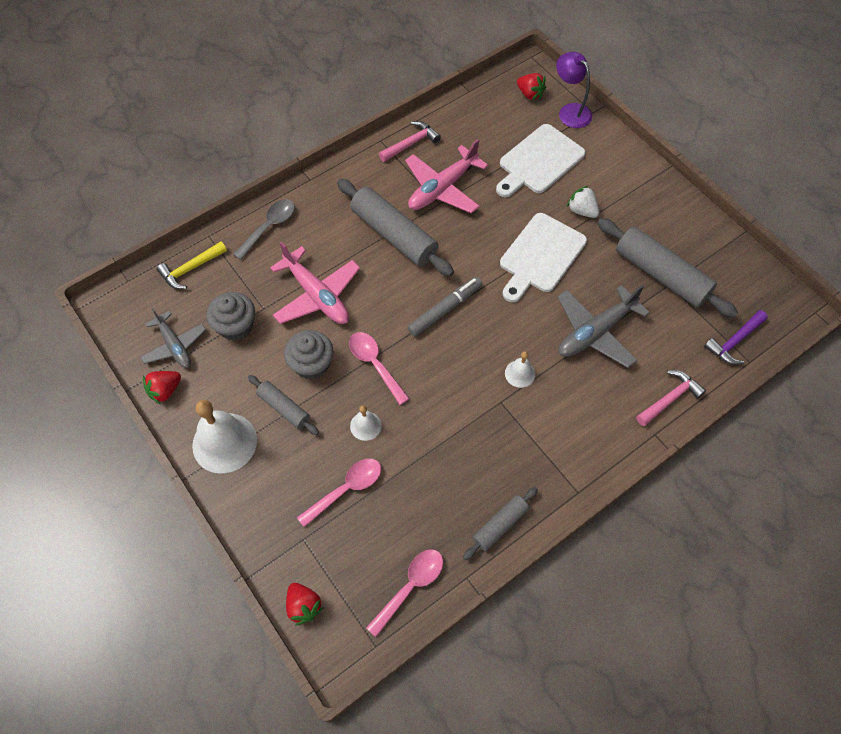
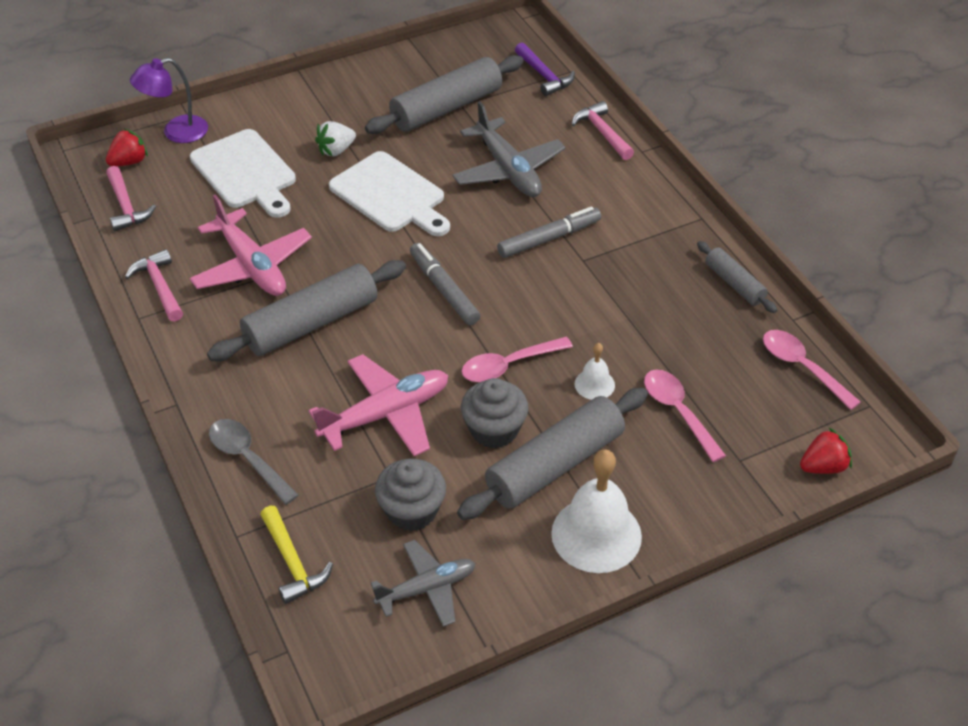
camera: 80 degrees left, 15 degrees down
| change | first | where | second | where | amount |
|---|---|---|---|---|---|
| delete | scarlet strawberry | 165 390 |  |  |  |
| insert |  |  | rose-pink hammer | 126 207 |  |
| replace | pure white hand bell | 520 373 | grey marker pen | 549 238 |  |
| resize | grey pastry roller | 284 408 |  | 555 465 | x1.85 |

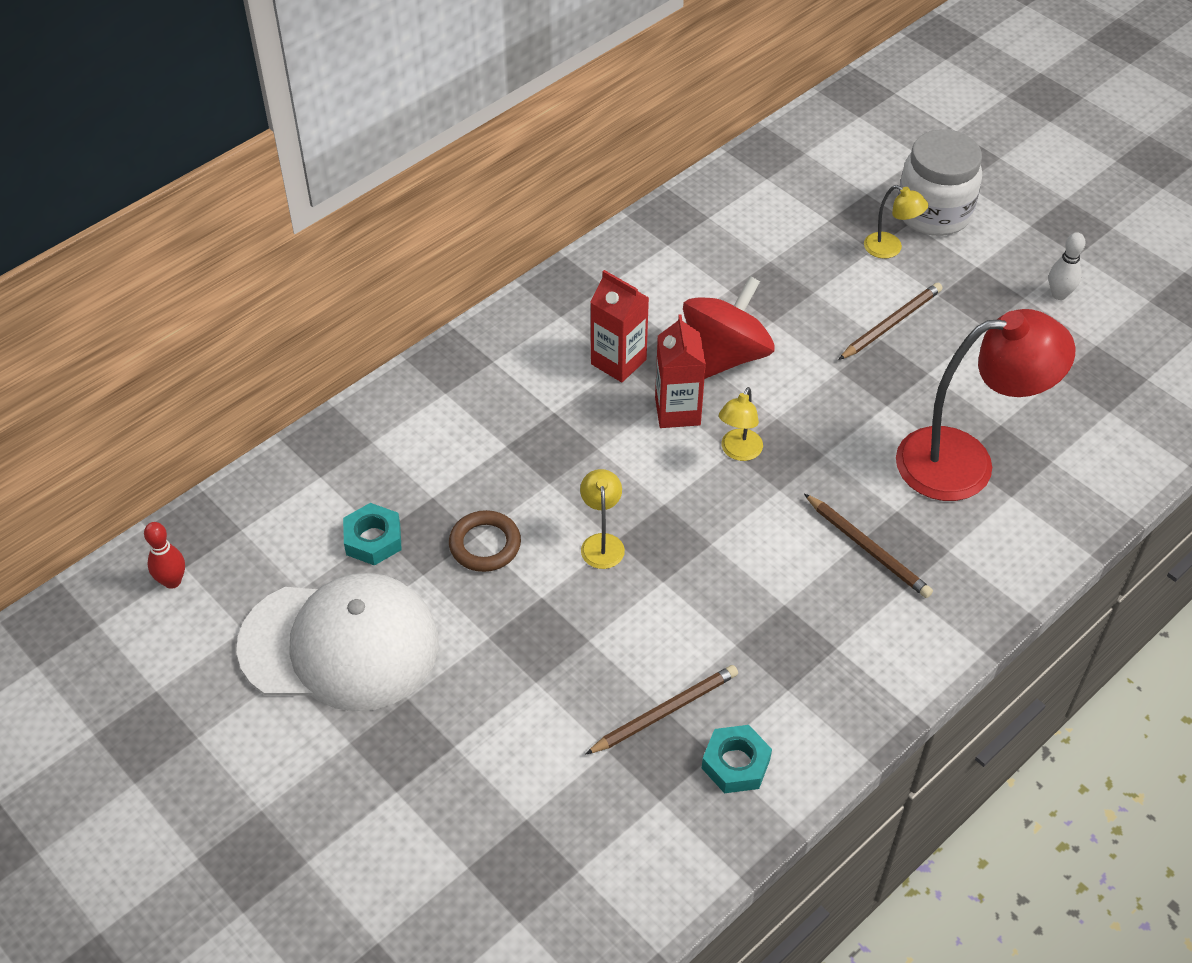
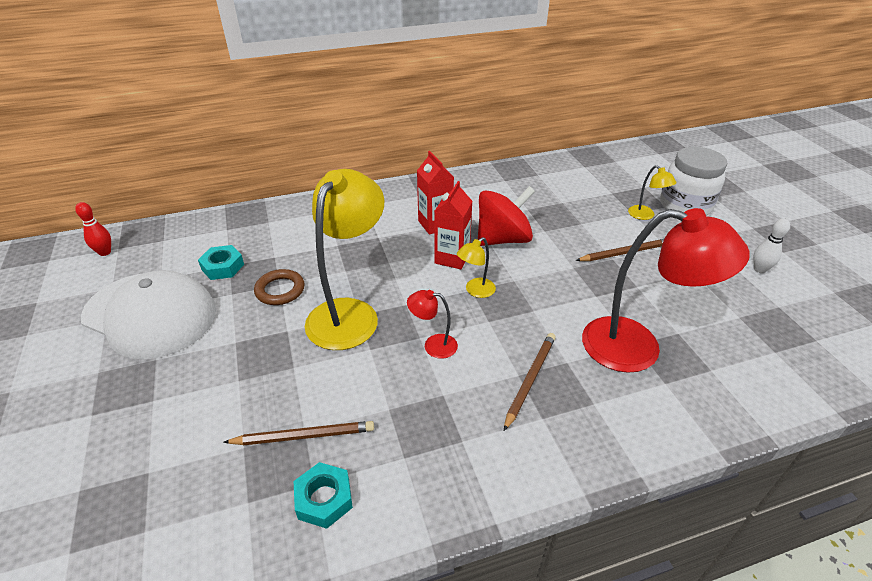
camera: 25 degrees right, 10 degrees down
| change | first | where | second | where | amount |
|---|---|---|---|---|---|
| insert |  |  | scarlet desk lamp | 433 345 |  |
| rotate | russet lead pencil | 868 548 |  | 530 379 | 135 degrees counterclockwise |
| resize | yellow desk lamp | 602 543 |  | 349 313 | x2.27 |

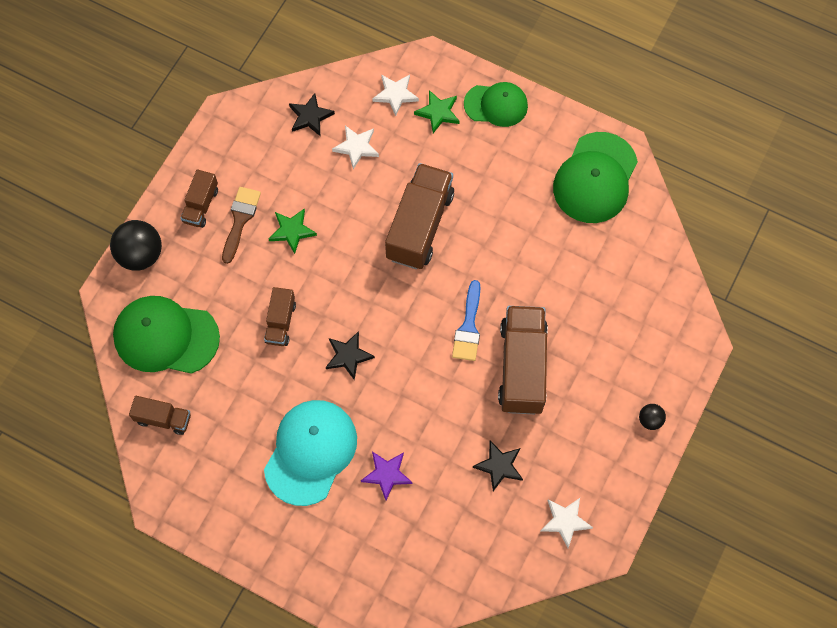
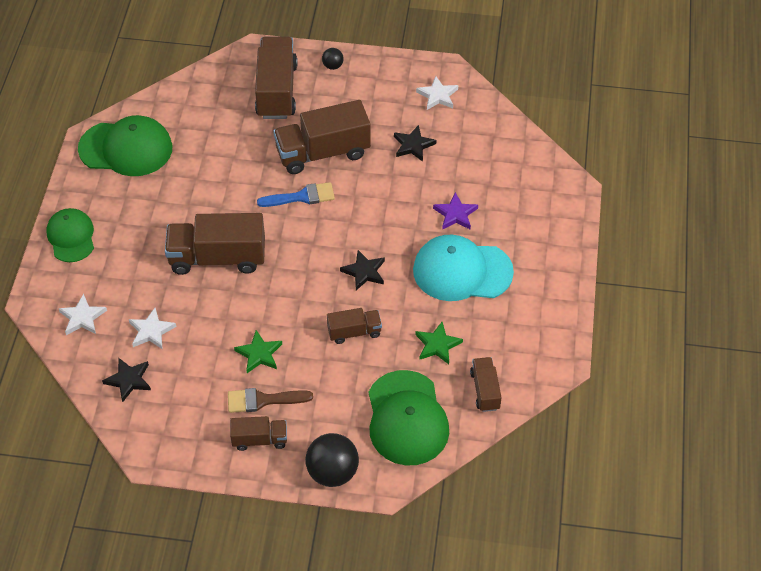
camera: 110 degrees left, 15 degrees down
| change | first | where | second | where | amount |
|---|---|---|---|---|---|
| insert |  |  | russet lorry | 277 91 |  |
| move | emerald five-pointed star | 438 112 |  | 437 345 |  |

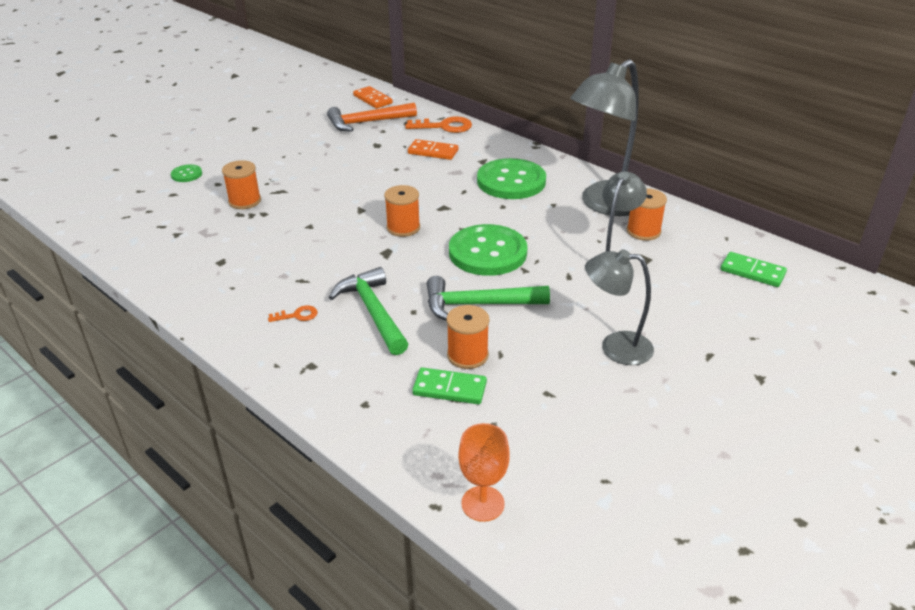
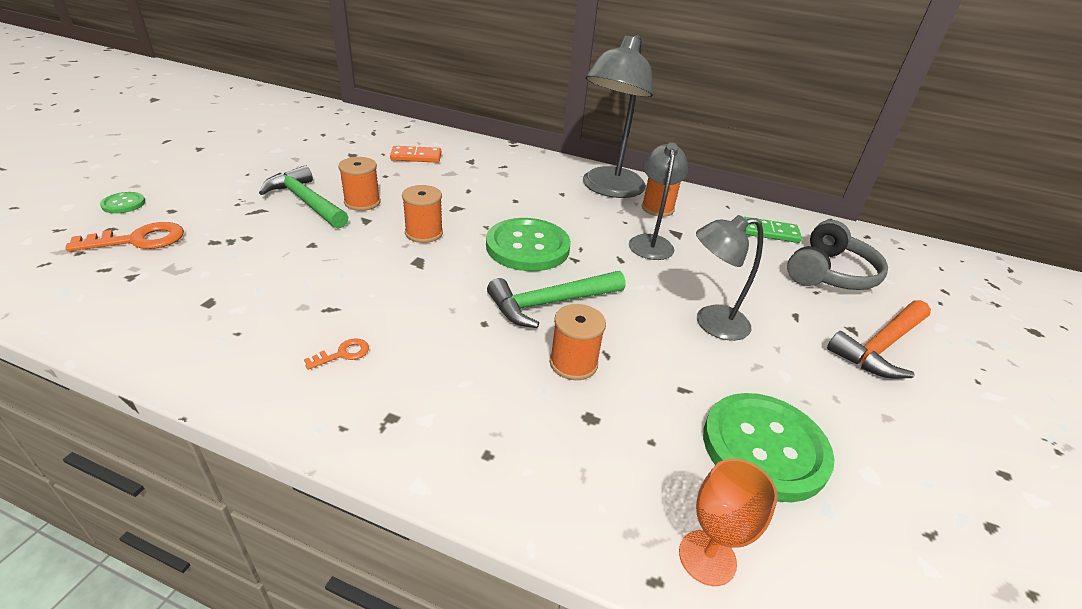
camera: 25 degrees left, 0 degrees up
| change | first | where | second | where | amount |
|---|---|---|---|---|---|
| delete | orange-coloured domino tile | 373 99 |  |  |  |
| delete | emerald domino tile | 449 389 |  |  |  |
| insert |  |  | grey headphones | 829 273 |  |
| move | orange-coloured spool | 244 201 |  | 362 202 |  |
| move | orange-coloured hammer | 367 122 |  | 881 346 |  |
| move | emerald hammer | 373 312 |  | 306 201 |  |
| move | orange-coloured key | 445 126 |  | 139 240 |  |
| move | emerald button | 511 181 |  | 764 447 |  |

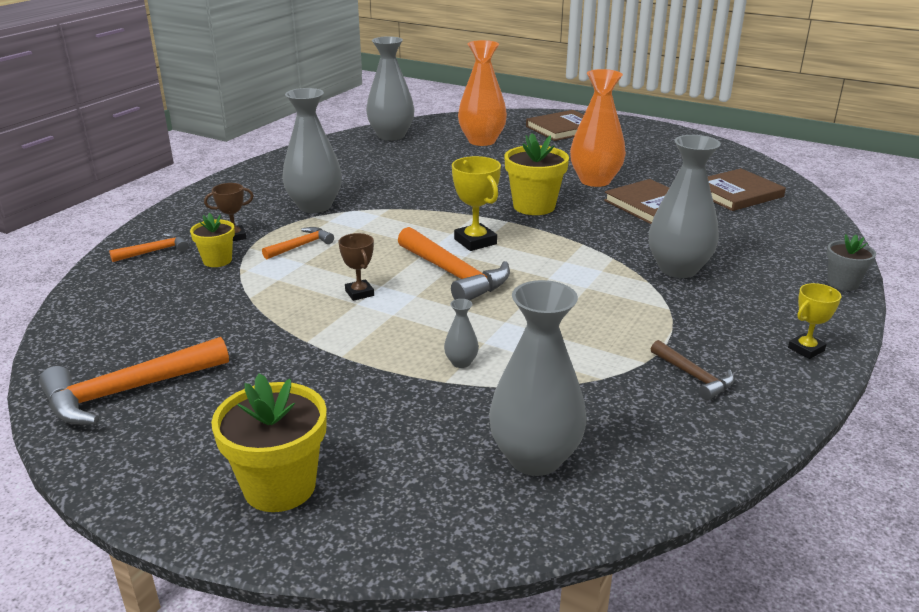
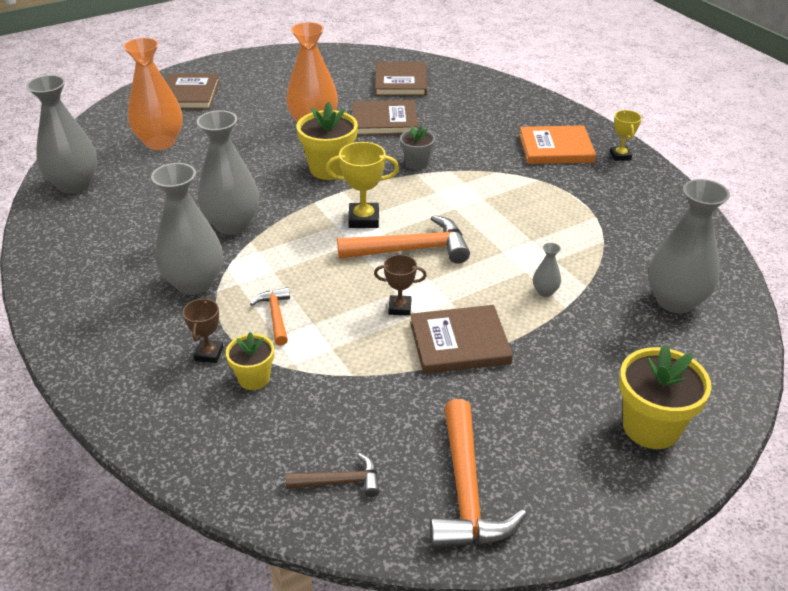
camera: 60 degrees left, 10 degrees up
| change | first | where | second | where | amount |
|---|---|---|---|---|---|
| delete | orange-coloured hammer | 155 251 |  |  |  |
| insert |  |  | russet book | 459 342 |  |
| insert |  |  | orange-coloured book | 556 148 |  |
| move | grey flower vase | 678 269 |  | 232 225 |  |
| move | russet hammer | 694 376 |  | 340 482 |  |
| move | grey flower pot | 842 283 |  | 416 163 |  |

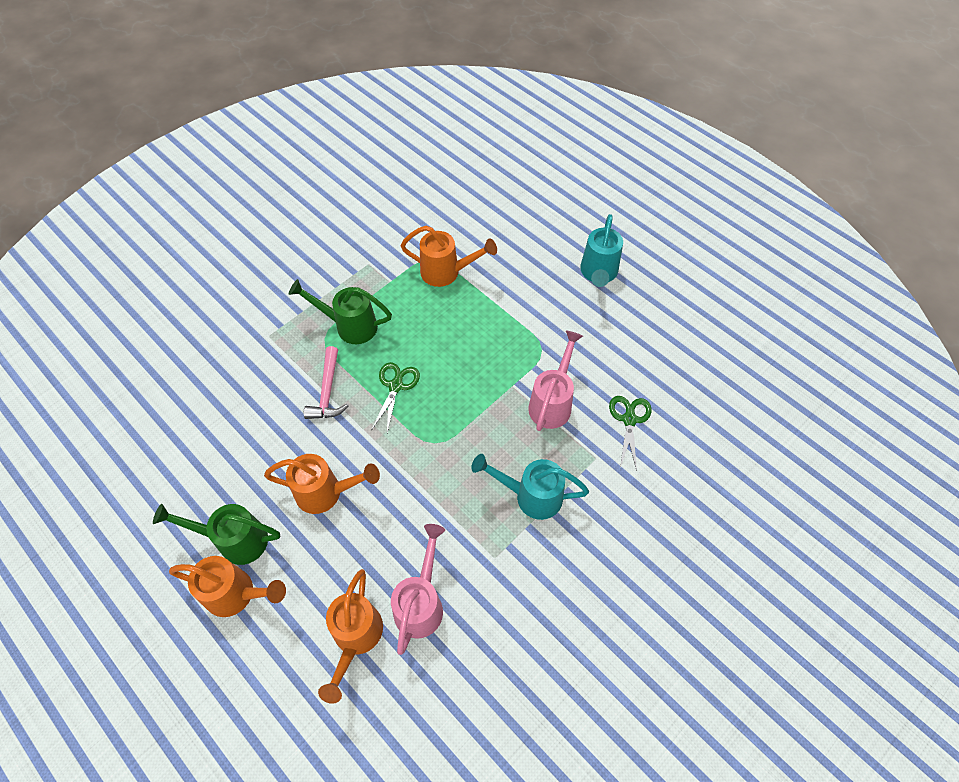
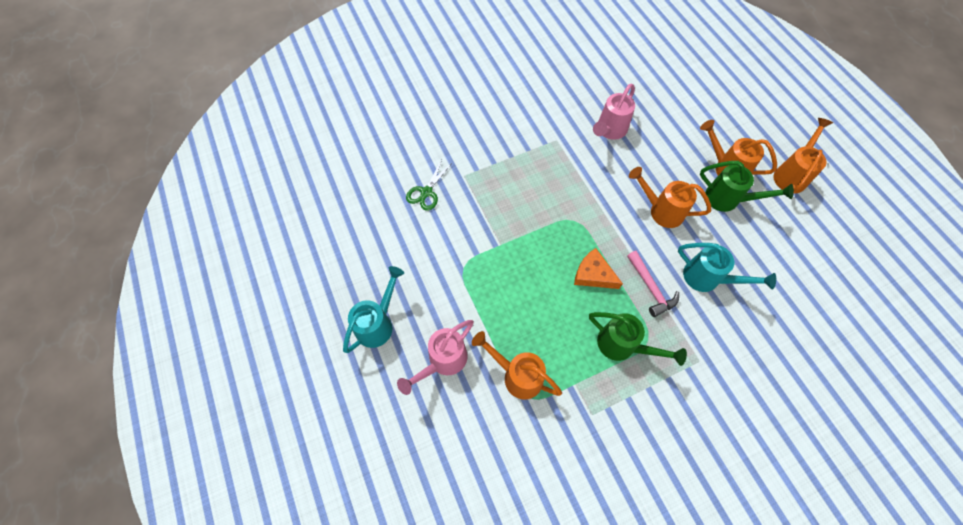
camera: 160 degrees left, 5 degrees up
| change | first | where | second | where | amount |
|---|---|---|---|---|---|
| move | orange-coloured watering pot | 355 639 |  | 791 174 |  |
| move | teal watering pot | 530 495 |  | 708 279 |  |
| move | rose-pink watering pot | 552 402 |  | 442 362 |  |
| replace | emerald scissors | 396 386 | orange-coloured piece of cheese | 593 274 |  |
| rotate | rose-pink hammer | 328 391 |  | 650 288 | 135 degrees clockwise |

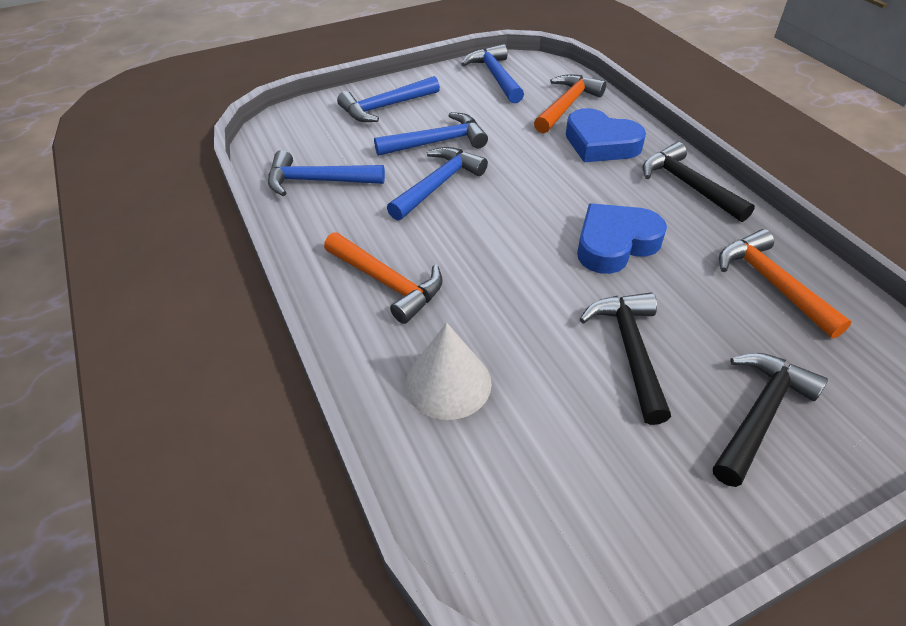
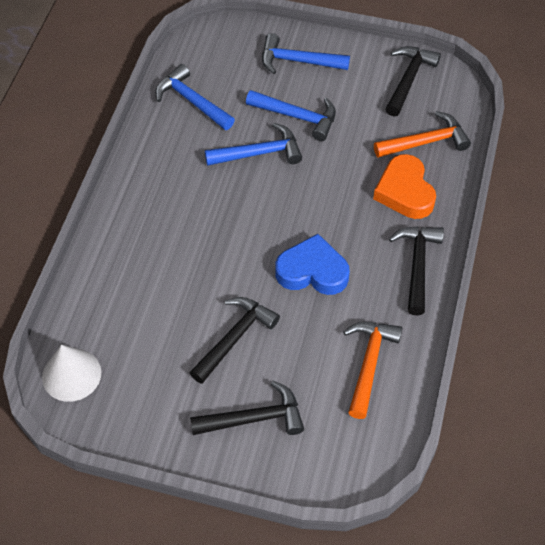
camera: 40 degrees right, 10 degrees up
| change | first | where | second | where | amount |
|---|---|---|---|---|---|
| delete | orange-coloured hammer | 387 283 |  |  |  |
| move | pure white cone | 448 383 |  | 71 374 |  |
| recolor | blue hammer | 495 76 | ebony hammer | 408 79 |  |
| recolor | blue heart | 600 143 | orange-coloured heart | 405 192 |  |

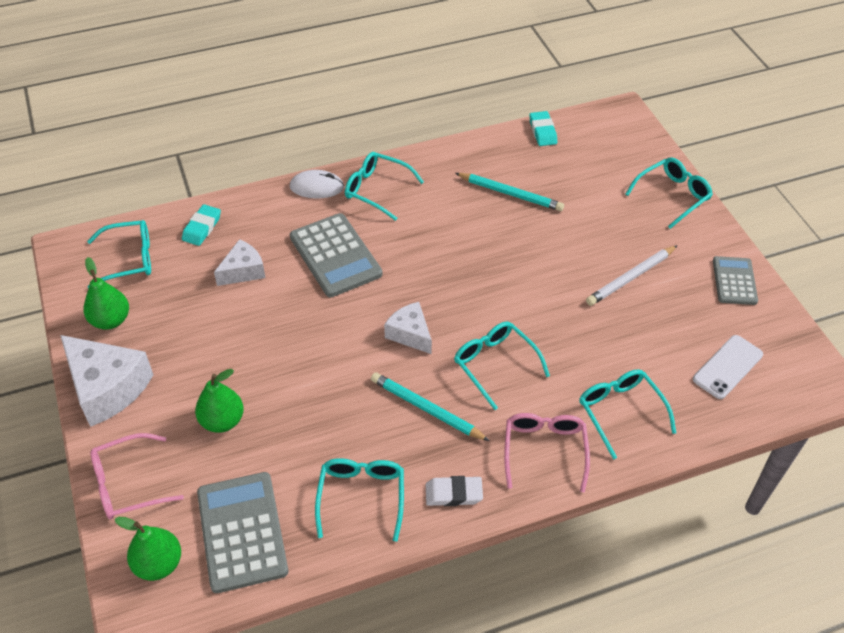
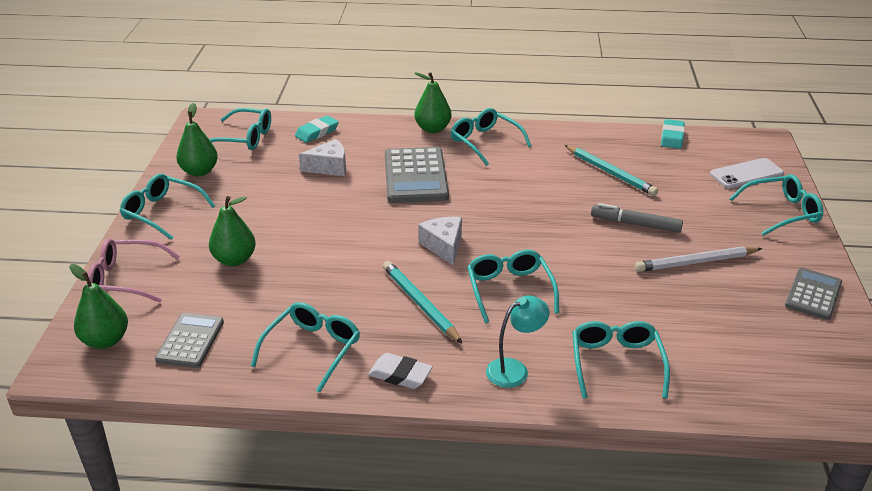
camera: 25 degrees right, 15 degrees down
| change | first | where | second | where | amount |
|---|---|---|---|---|---|
| insert |  |  | grey marker pen | 635 224 |  |
| move | pure white smartphone | 727 367 |  | 746 174 |  |
| replace | pure white piece of cheese | 107 388 | teal spectacles | 162 212 |  |
| replace | pure white mouse | 317 187 | emerald pear | 432 129 |  |
| replace | rose-pink spectacles | 544 450 | teal desk lamp | 515 369 |  |
| resize | grey adding machine | 242 531 |  | 190 341 | x0.61 |

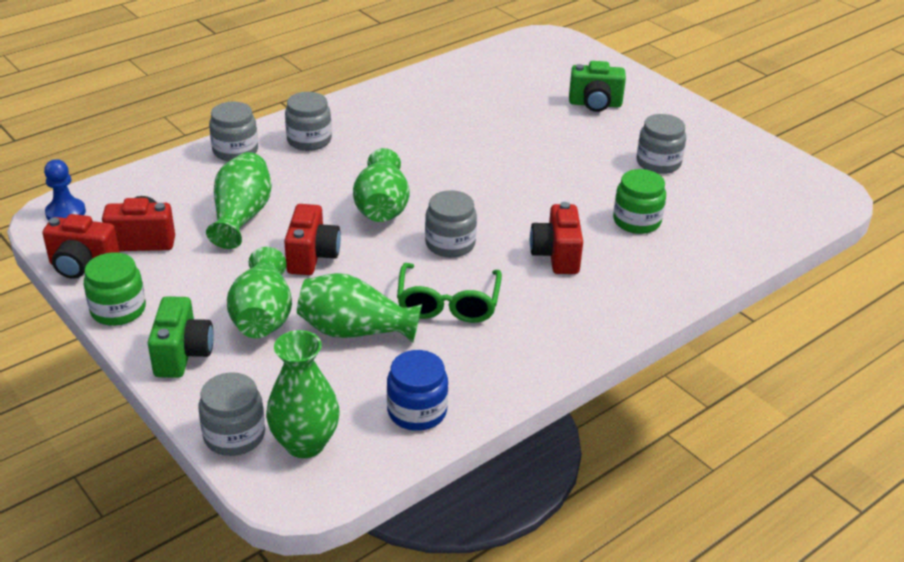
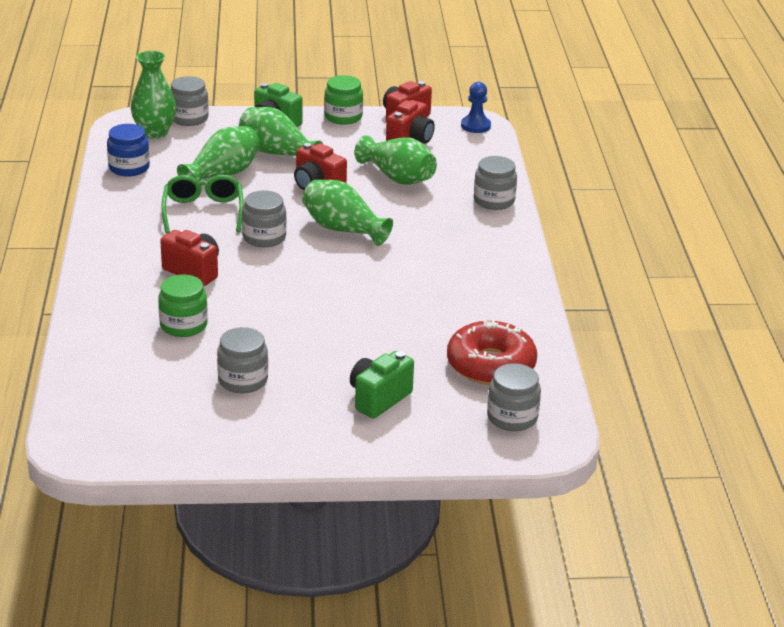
camera: 125 degrees right, 5 degrees down
| change | first | where | second | where | amount |
|---|---|---|---|---|---|
| insert |  |  | scarlet donut | 490 365 |  |
| move | grey jam jar | 309 140 |  | 512 417 |  |
| rotate | emerald spectacles | 448 304 |  | 203 212 | 45 degrees clockwise |

